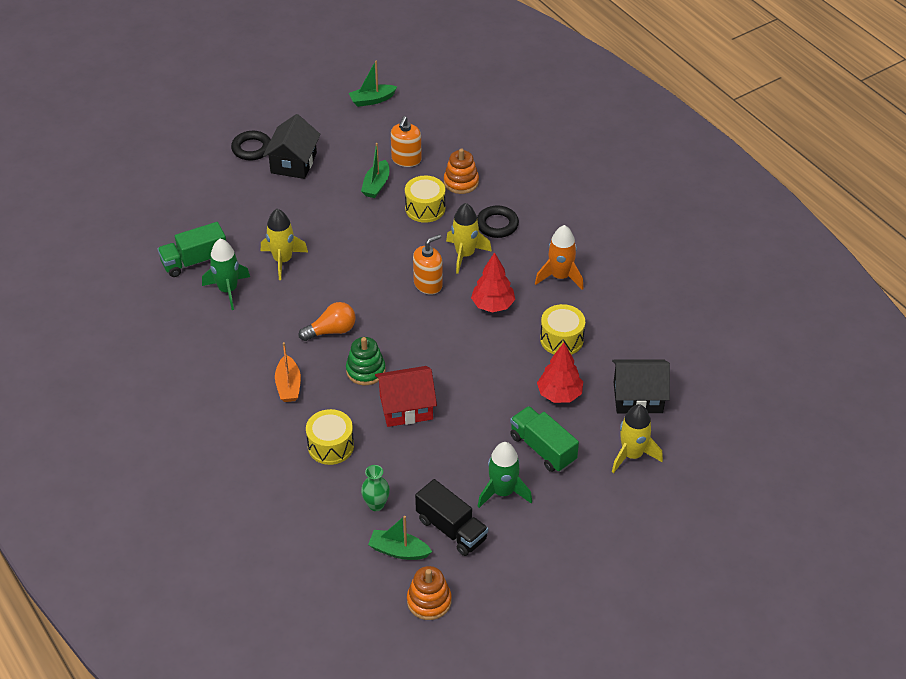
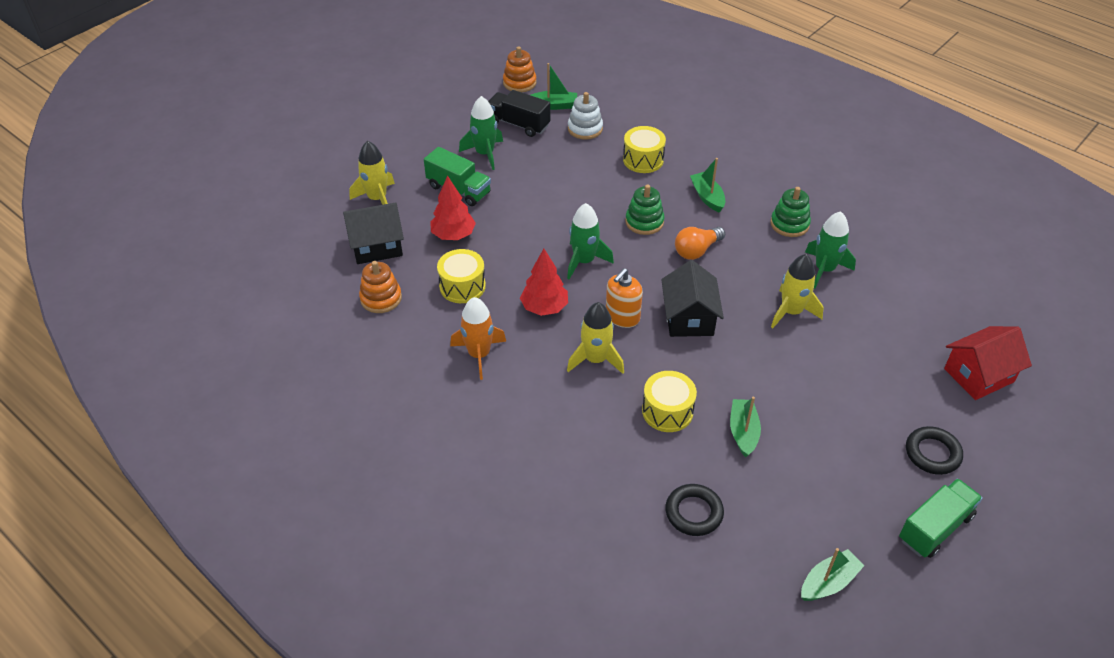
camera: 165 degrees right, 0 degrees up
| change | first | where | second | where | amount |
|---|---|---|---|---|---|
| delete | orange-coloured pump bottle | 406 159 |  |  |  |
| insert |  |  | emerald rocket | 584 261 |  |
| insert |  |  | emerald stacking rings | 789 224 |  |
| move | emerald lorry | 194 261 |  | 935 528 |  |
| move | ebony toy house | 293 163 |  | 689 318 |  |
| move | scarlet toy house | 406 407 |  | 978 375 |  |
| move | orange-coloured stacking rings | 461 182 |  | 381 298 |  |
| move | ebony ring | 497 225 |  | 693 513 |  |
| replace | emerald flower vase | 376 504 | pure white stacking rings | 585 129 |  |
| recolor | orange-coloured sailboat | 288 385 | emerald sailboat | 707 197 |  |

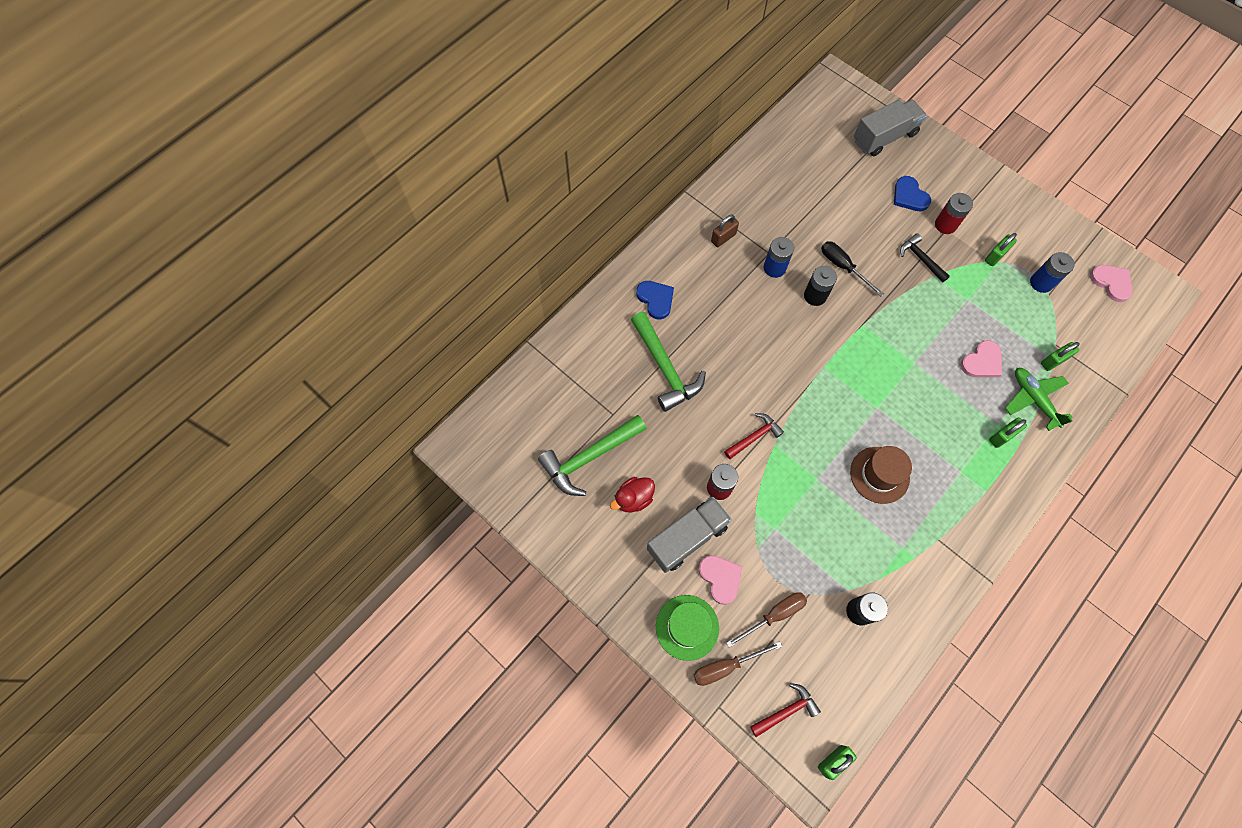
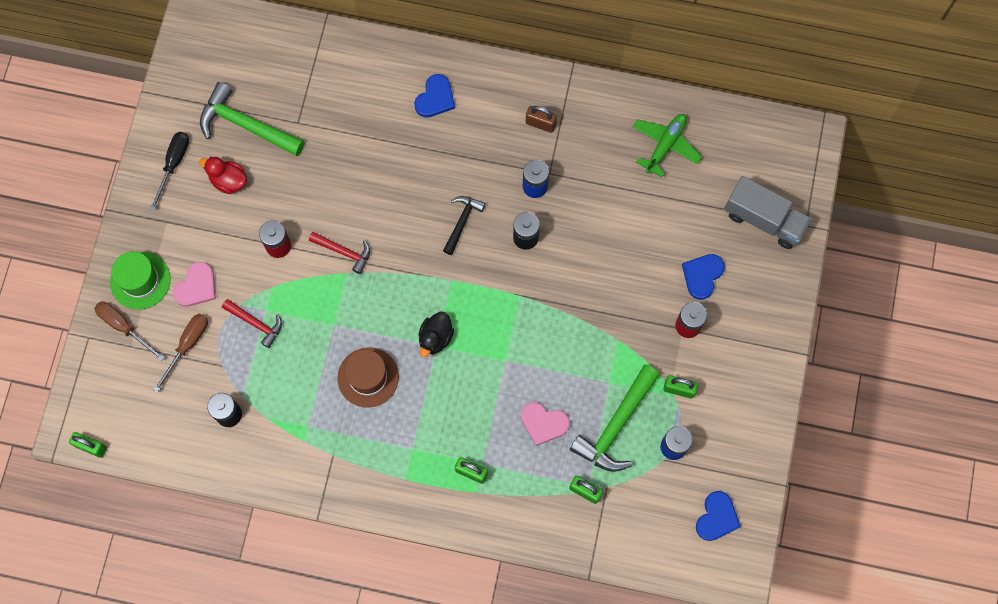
camera: 60 degrees right, 5 degrees up
| change | first | where | second | where | amount |
|---|---|---|---|---|---|
| delete | grey lorry | 687 538 |  |  |  |
| insert |  |  | ebony rubber duck | 435 338 |  |
| move | emerald hammer | 665 368 |  | 616 425 |  |
| move | scarlet hammer | 786 711 |  | 256 323 |  |
| move | ebony flat screwdriver | 843 267 |  | 174 164 |  |
| move | ebony hammer | 921 259 |  | 462 222 |  |
| move | emerald aeroplane | 1033 399 |  | 665 145 |  |
| recolor | rose-pink heart | 1111 283 | blue heart | 717 517 |  |
| rotate | russet flat screwdriver | 774 615 |  | 187 345 | 90 degrees counterclockwise |

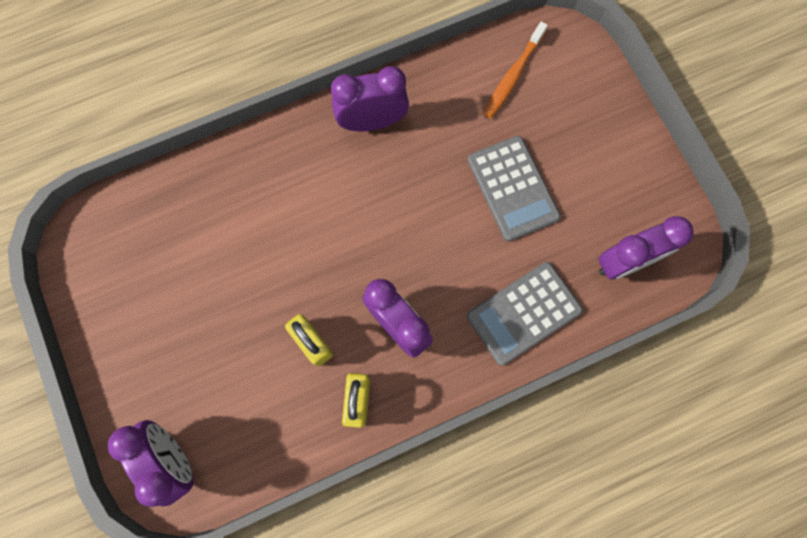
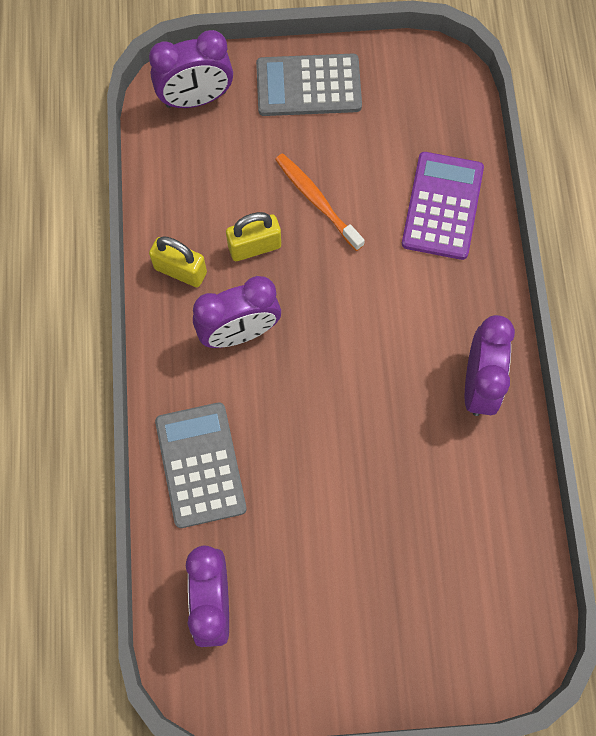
camera: 110 degrees right, 5 degrees down
| change | first | where | second | where | amount |
|---|---|---|---|---|---|
| insert |  |  | purple adding machine | 442 206 |  |
| move | grey adding machine | 512 188 |  | 308 86 |  |
| move | orange-coloured toothbrush | 513 75 |  | 317 201 |  |

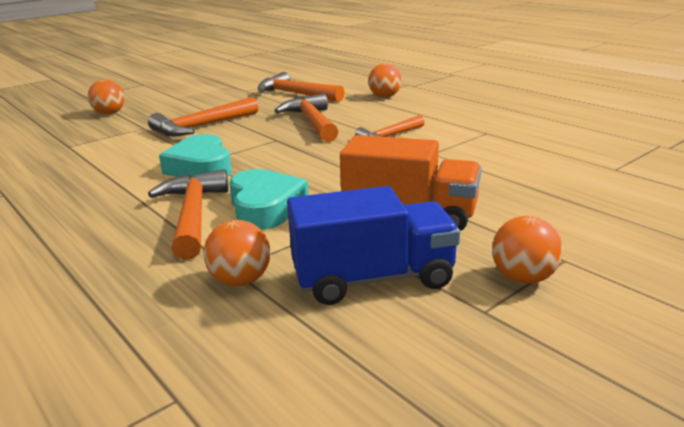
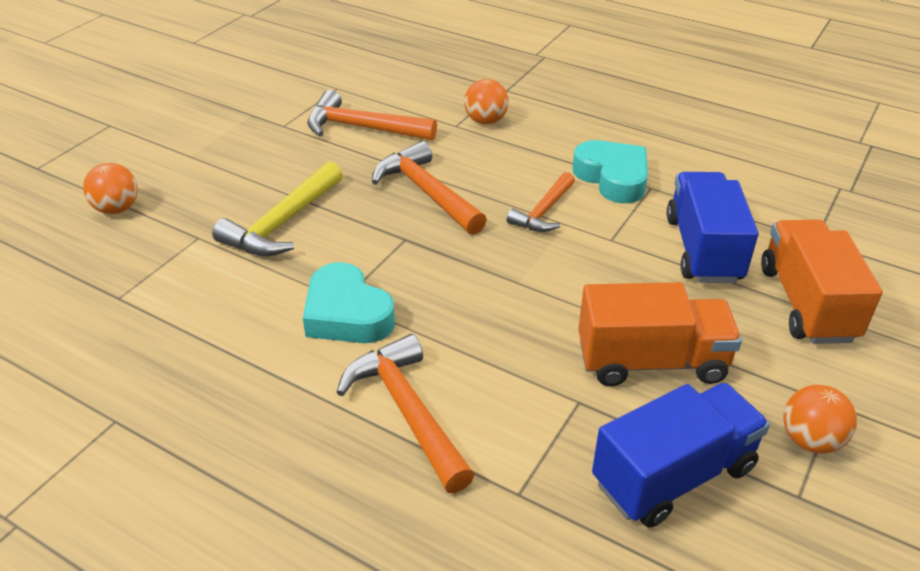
camera: 20 degrees left, 15 degrees up
| change | first | where | second | where | amount |
|---|---|---|---|---|---|
| delete | orange-coloured play ball | 241 280 |  |  |  |
| insert |  |  | blue lorry | 703 249 |  |
| insert |  |  | orange-coloured lorry | 807 303 |  |
| move | teal heart | 265 207 |  | 612 178 |  |
| recolor | orange-coloured hammer | 202 126 | yellow hammer | 282 223 |  |

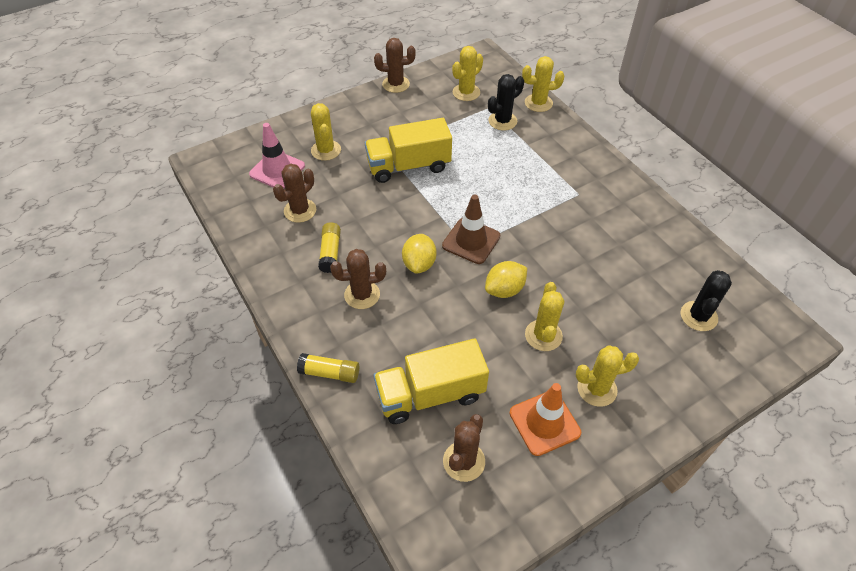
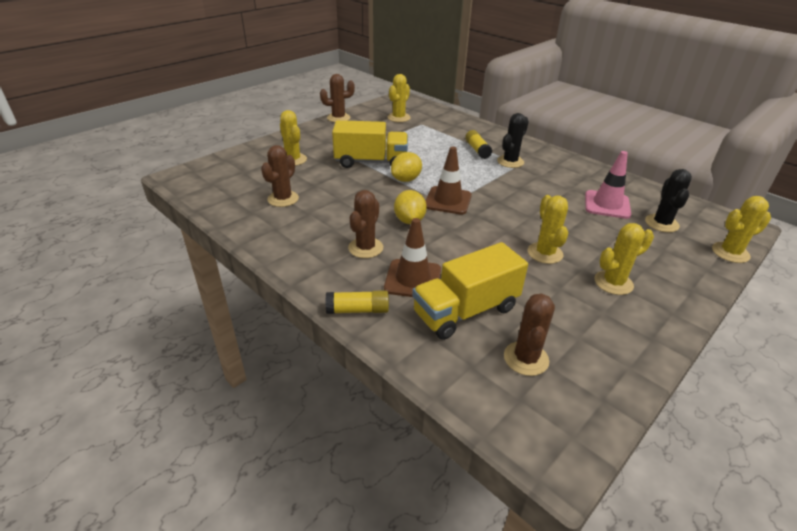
camera: 15 degrees left, 15 degrees down
| change | first | where | second | where | amount |
|---|---|---|---|---|---|
| delete | orange-coloured road cone | 544 423 |  |  |  |
| insert |  |  | russet road cone | 413 279 |  |
| move | rose-pink road cone | 277 170 |  | 607 205 |  |
| move | yellow glue | 330 252 |  | 477 150 |  |
| move | yellow lemon | 504 290 |  | 406 179 |  |
| move | ebony prickly plant | 502 121 |  | 510 162 |  |
| move | yellow prickly plant | 538 103 |  | 730 253 |  |
| rotate | russet prickly plant | 362 295 |  | 365 248 | 45 degrees counterclockwise |
| rotate | yellow lorry | 408 166 |  | 371 162 | 150 degrees counterclockwise |

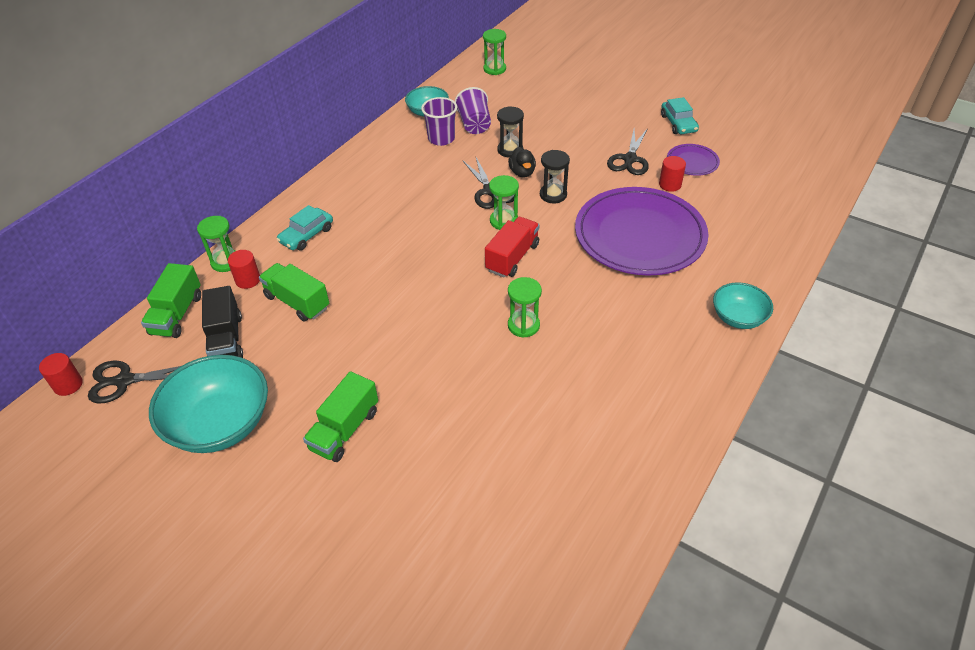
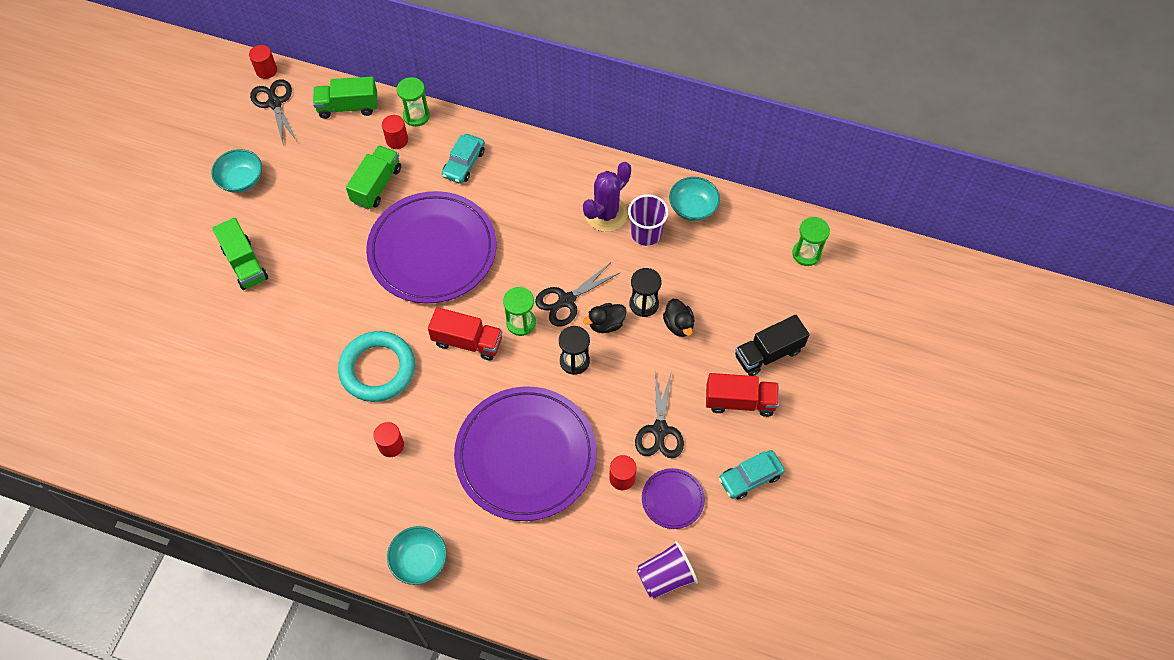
camera: 75 degrees right, 15 degrees up
| change | first | where | second | where | amount |
|---|---|---|---|---|---|
| insert |  |  | purple flat dish | 432 250 |  |
| insert |  |  | scarlet solid cylinder | 391 445 |  |
| insert |  |  | purple prickly plant | 606 214 |  |
| insert |  |  | ebony rubber duck | 678 325 |  |
| insert |  |  | scarlet lorry | 739 401 |  |
| move | ebony lorry | 226 339 |  | 768 353 |  |
| move | purple beaker | 474 125 |  | 665 577 |  |
| replace | emerald sand timer | 523 325 | teal ring | 377 369 |  |
| rotate | teal car | 306 235 |  | 464 163 | 90 degrees counterclockwise |
| rotate | emerald lorry | 344 430 |  | 245 264 | 135 degrees counterclockwise |
| rotate | ebony scissors | 630 159 |  | 660 430 | 90 degrees counterclockwise |
| resize | teal deep dish | 220 424 |  | 241 180 | x0.57 |

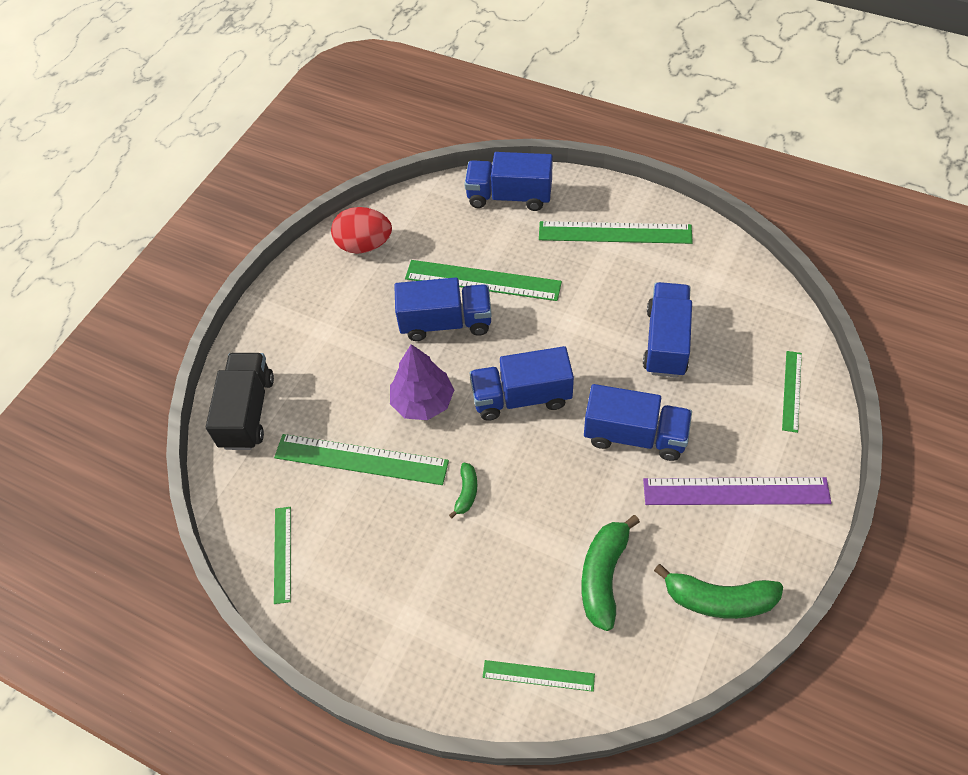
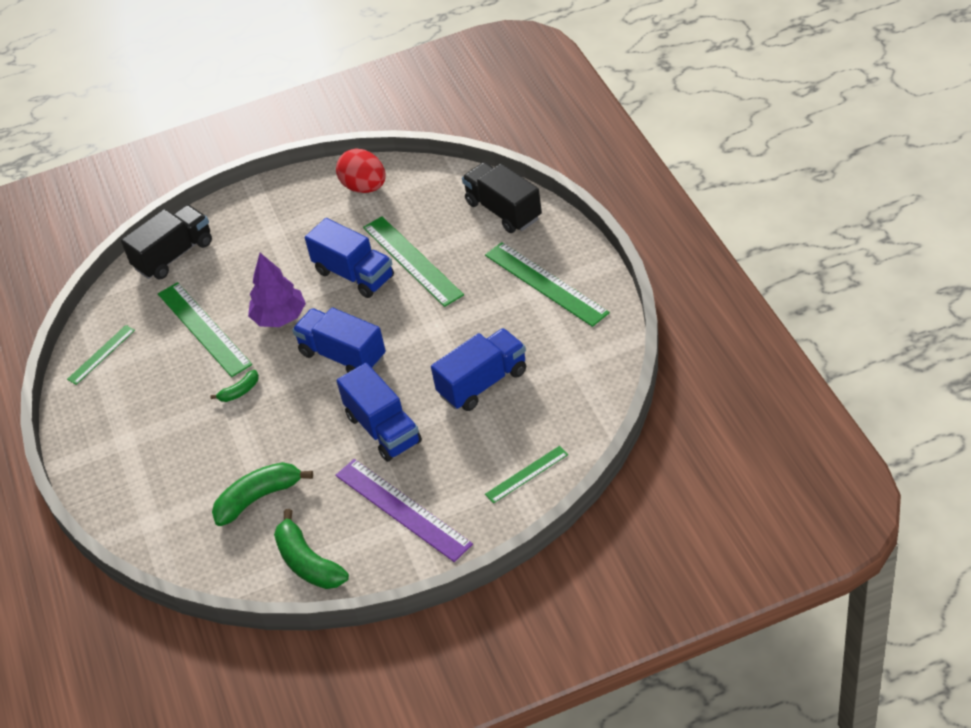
camera: 45 degrees right, 10 degrees down
| change | first | where | second | where | amount |
|---|---|---|---|---|---|
| delete | emerald measuring stick | 538 675 |  |  |  |
| recolor | blue lorry | 509 196 | ebony lorry | 503 211 |  |

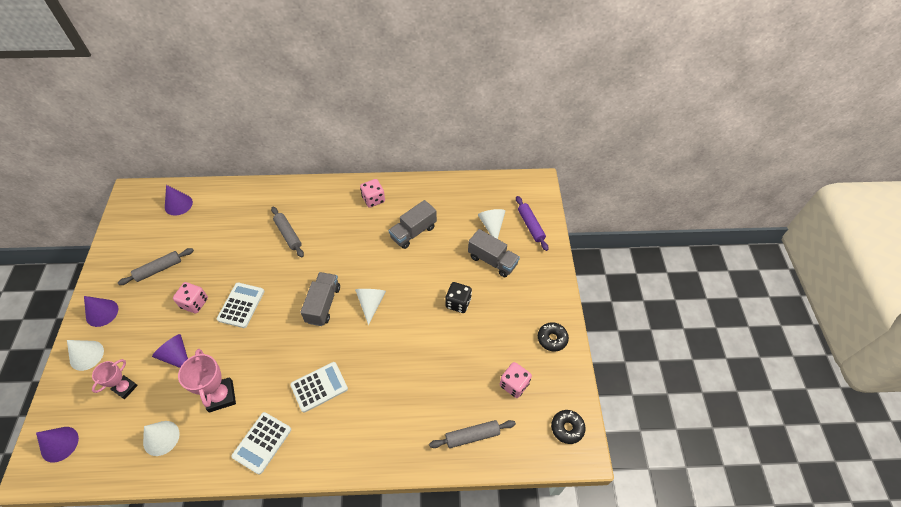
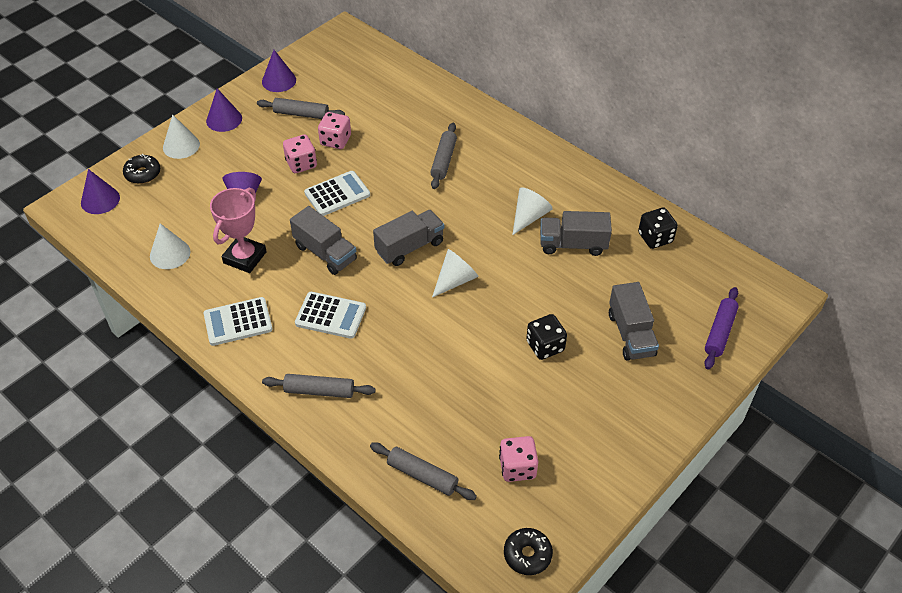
camera: 45 degrees right, 5 degrees down
| change | first | where | second | where | amount |
|---|---|---|---|---|---|
| delete | rose-pink trophy | 125 388 |  |  |  |
| insert |  |  | grey pastry roller | 319 391 |  |
| insert |  |  | grey lorry | 325 253 |  |
| insert |  |  | ebony dice | 655 238 |  |
| move | purple cone | 178 204 |  | 279 81 |  |
| move | rose-pink dice | 373 199 |  | 335 141 |  |
| move | pure white cone | 492 226 |  | 529 217 |  |
| move | ebony donut | 552 339 |  | 143 174 |  |

